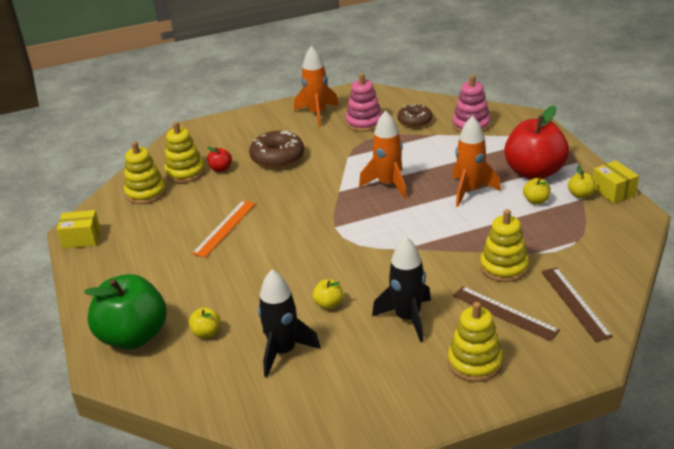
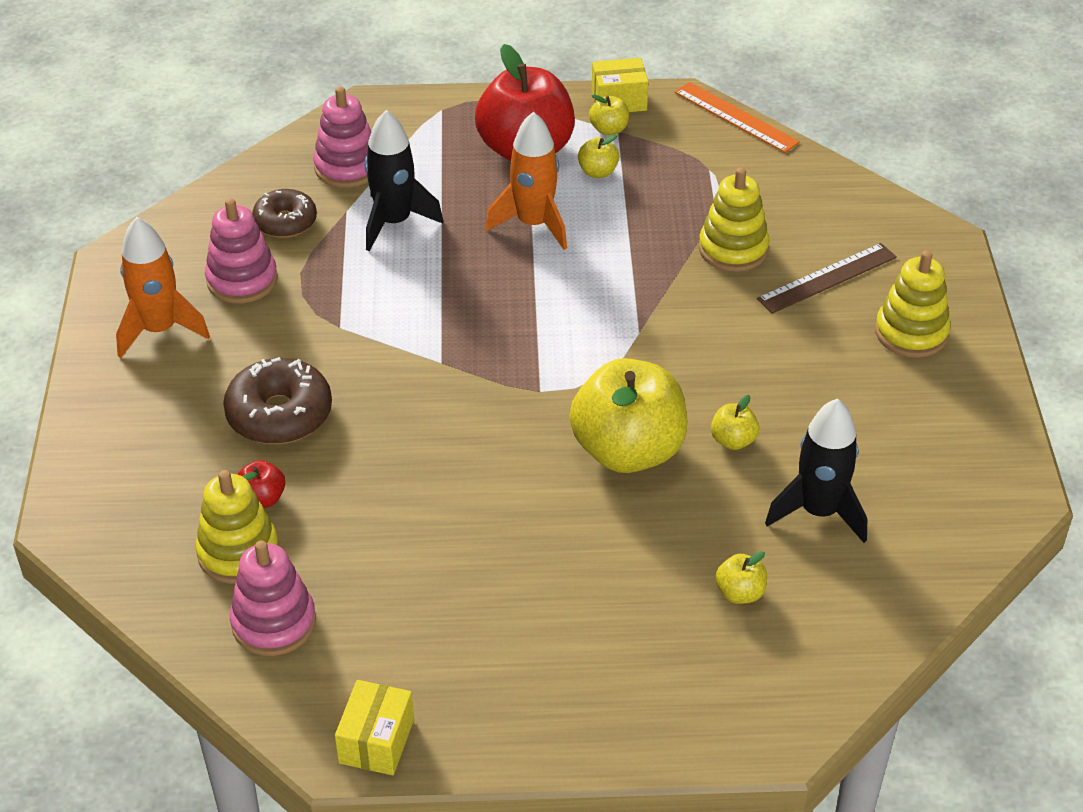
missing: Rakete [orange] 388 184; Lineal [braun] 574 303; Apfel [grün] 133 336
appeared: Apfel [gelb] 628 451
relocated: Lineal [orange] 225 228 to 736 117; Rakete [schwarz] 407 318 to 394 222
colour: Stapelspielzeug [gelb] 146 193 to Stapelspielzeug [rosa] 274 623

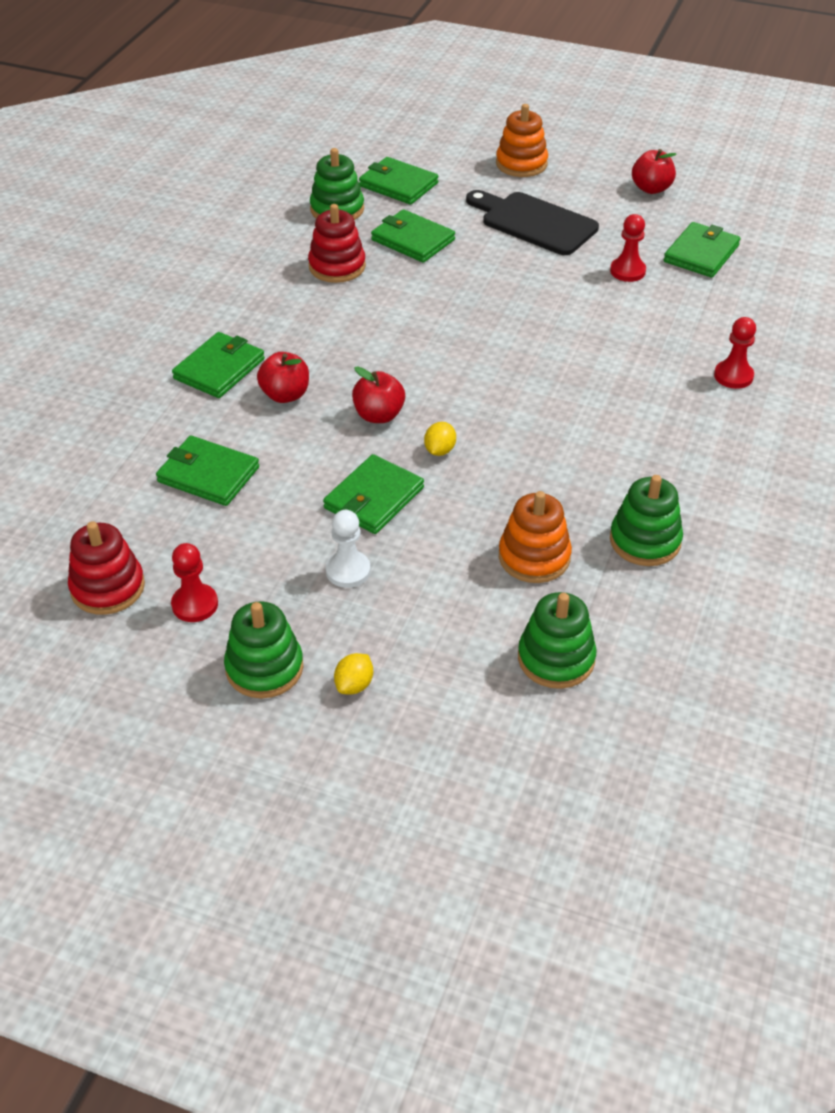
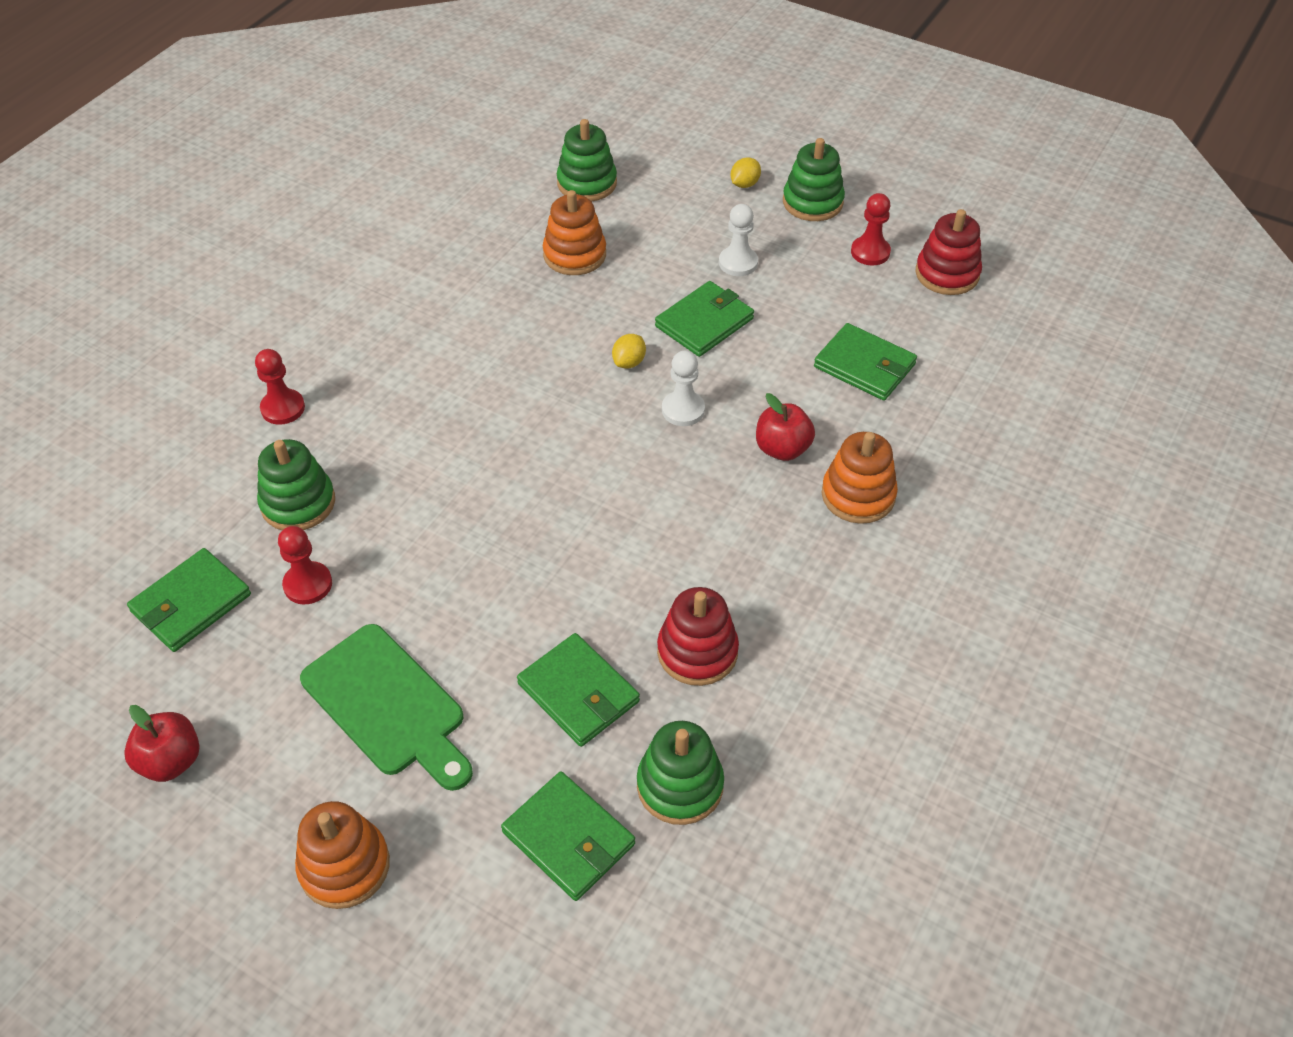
relocated: Stapelspielzeug [grün] 645 541 to 298 503
exchanged: Geldbörse [grün] 219 369 to Stapelspielzeug [orange] 858 495; Apfel [rot] 379 415 to Bauer [weiß] 683 410
colour: Schneidebrett [schwarz] 534 222 to Schneidebrett [grün] 388 705

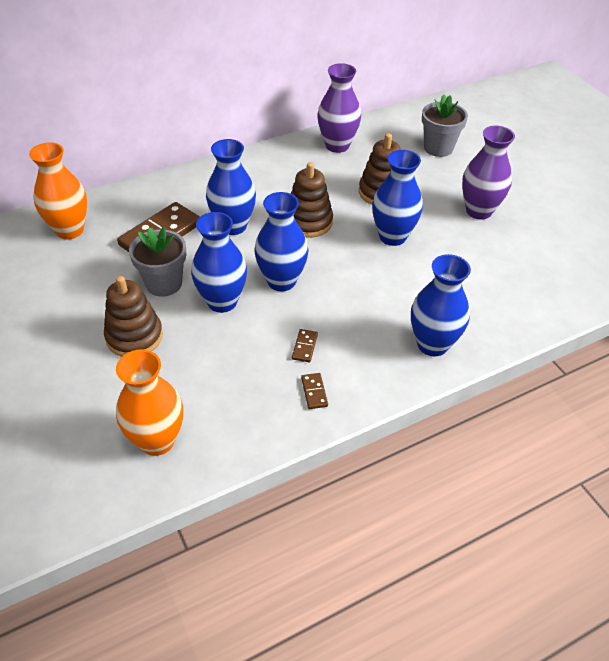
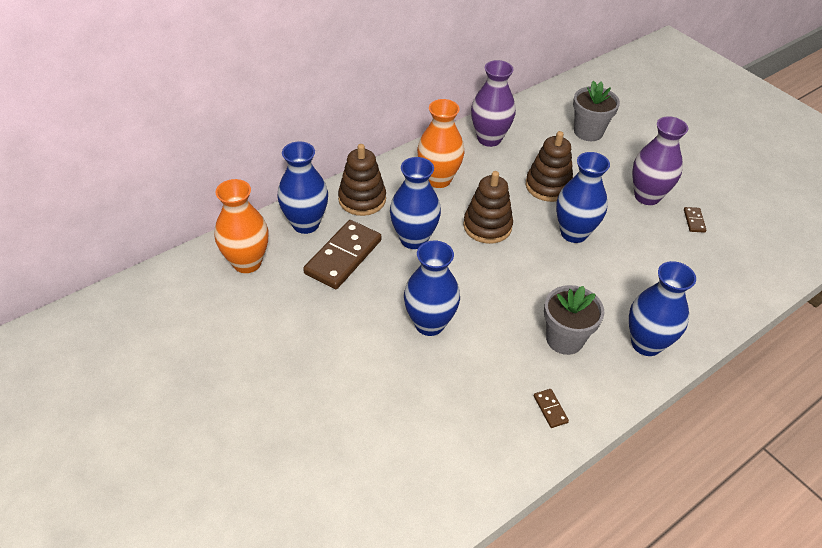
relocated: Vase [blau] 281 281 to 305 224; Blumentopf [grau] 164 283 to 564 339; Stapelspielzeug [braun] 134 336 to 362 199; Dominostein [braun] 304 347 to 694 221; Vase [orange] 157 440 to 438 179

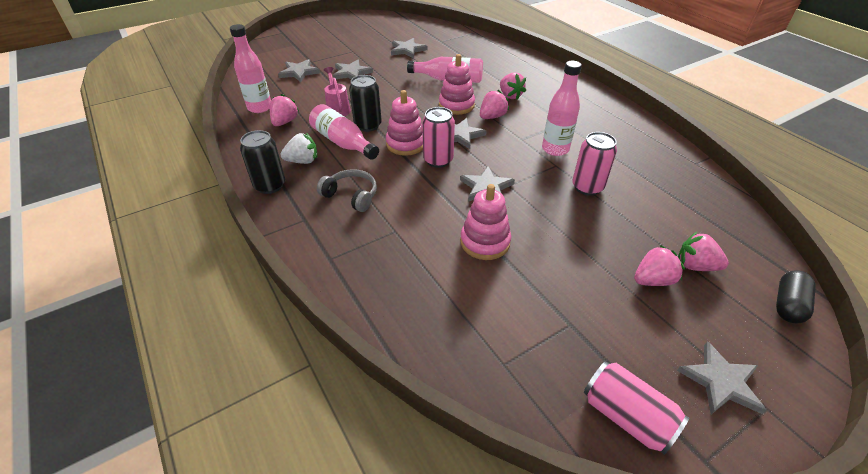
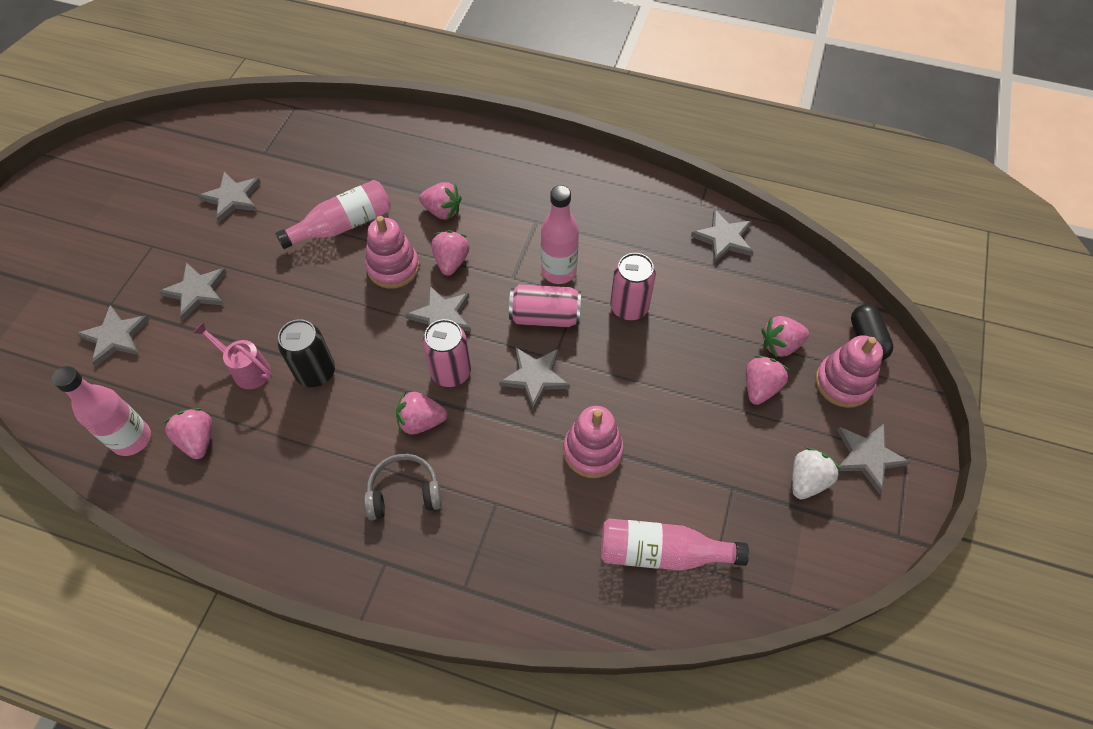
missing: Dose [schwarz] 270 185
appeared: Stern [grau] 723 238; Erdbeere [rosa] 421 421
relocated: Stapelspielzeug [rosa] 406 144 to 843 383; Flasche [rosa] 343 142 to 662 552; Erdbeere [weiß] 302 161 to 807 480; Dose [rosa] 626 416 to 545 317

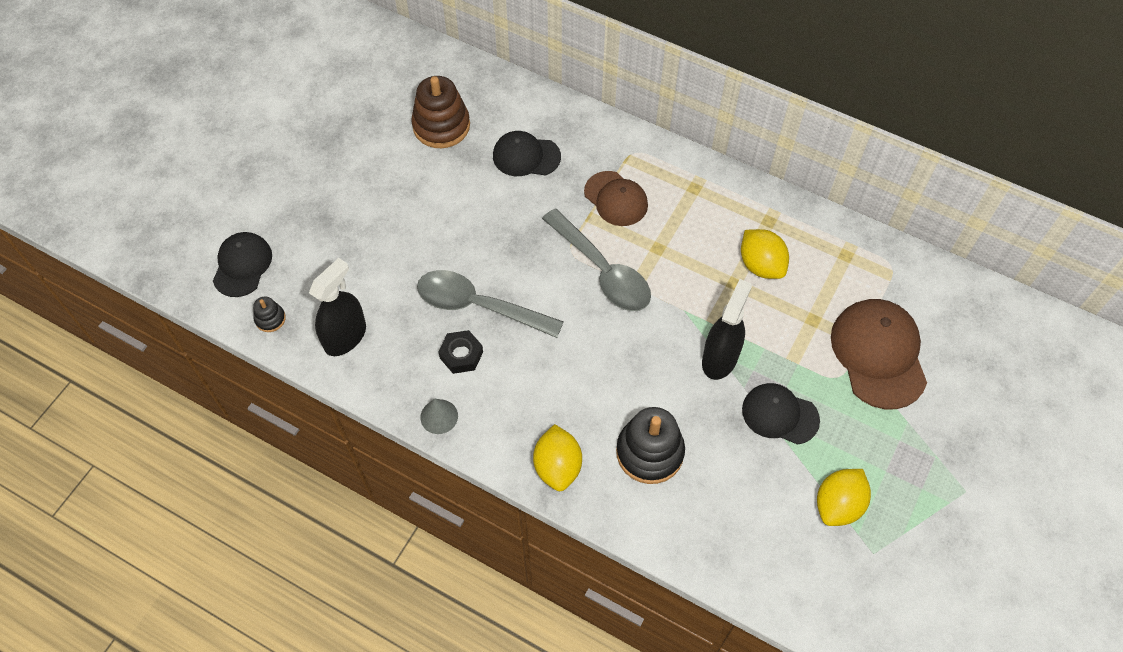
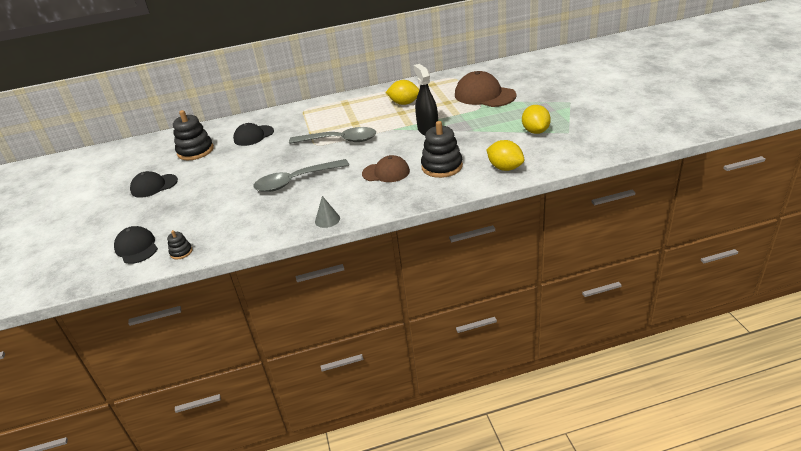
missing: Sprühflasche [schwarz] 345 337; Sechskantmutter [schwarz] 461 355
relocated: Kappe [braun] 616 199 to 386 172; Kappe [schwarz] 780 414 to 154 186; Zitrone [gelb] 557 466 to 505 168
colour: Stapelspielzeug [braun] 441 126 to Stapelspielzeug [schwarz] 195 151

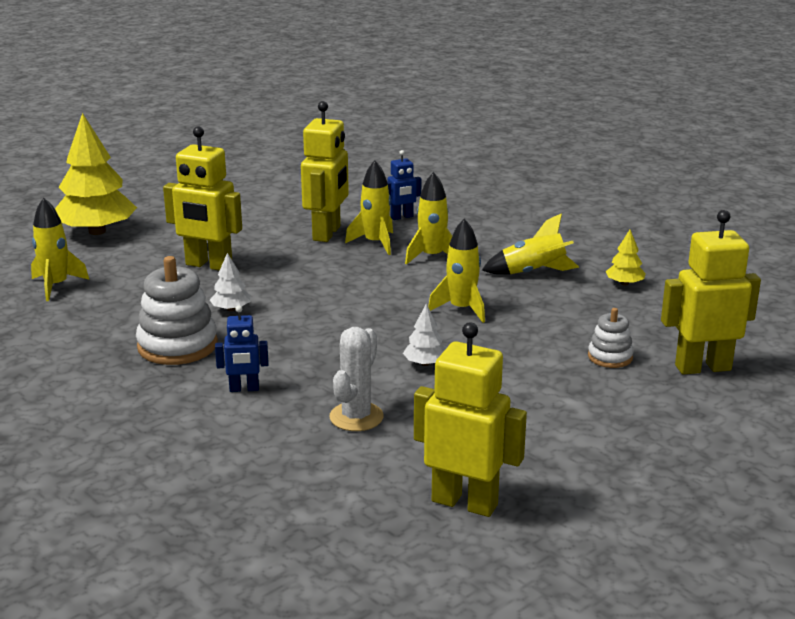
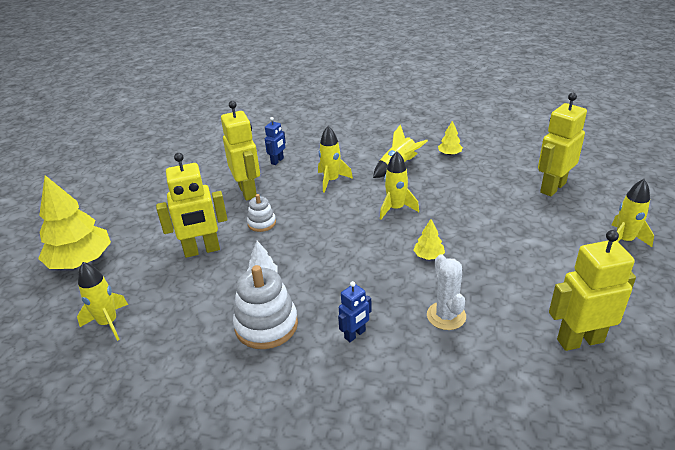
relocated: Rakete [gelb] 375 243 to 624 240; Stapelspielzeug [weiß] 610 357 to 262 223
colour: Baum [weiß] 425 363 to Baum [gelb] 428 256

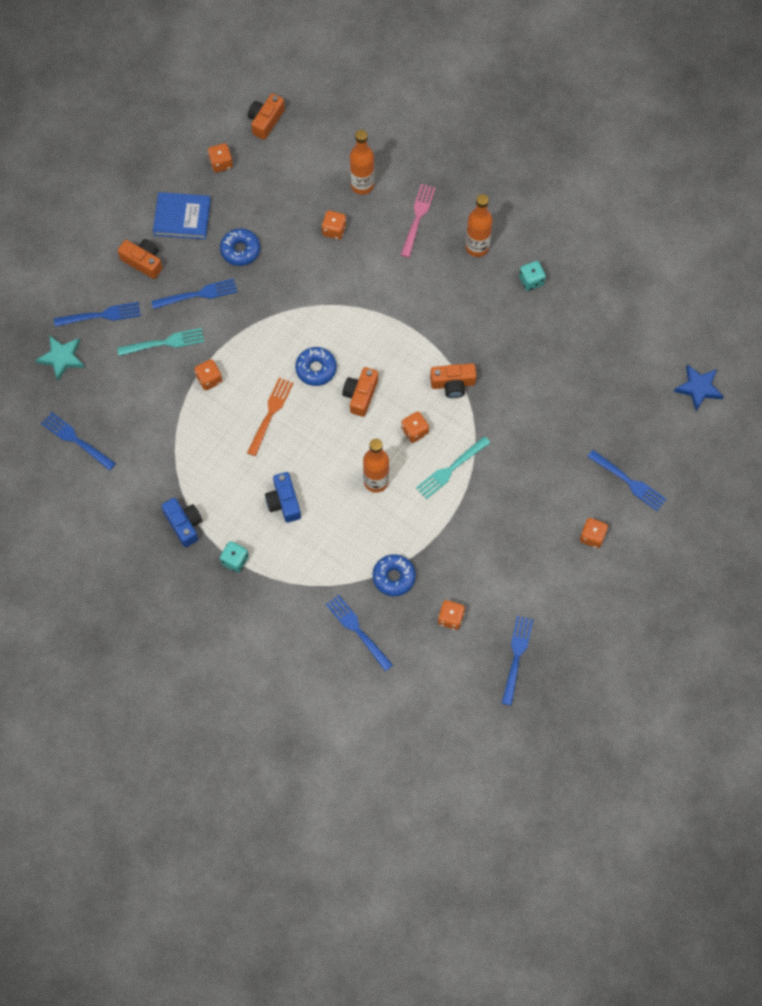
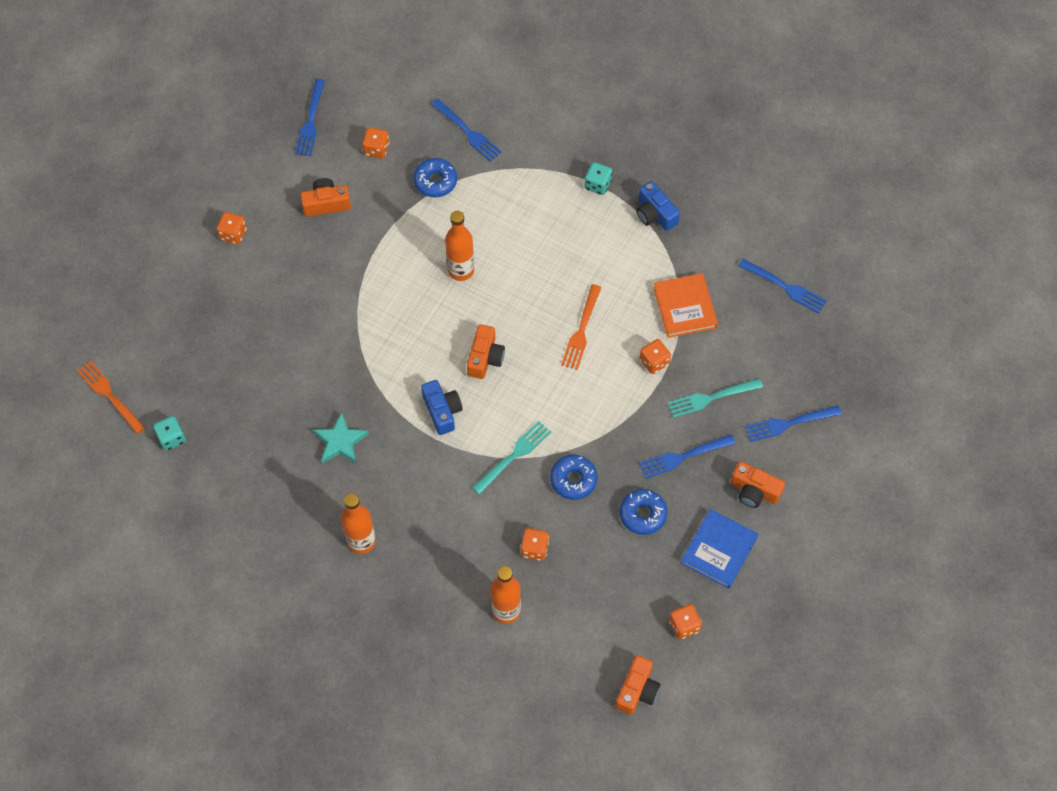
missing: Gabel [rosa] 418 218; Spielwürfel [orange] 414 431; Gabel [blau] 629 482
appeared: Buch [orange] 685 307
relocated: Spielwürfel [türkis] 531 281 to 171 438; Stern [türkis] 62 358 to 340 441; Donut [blau] 316 369 to 573 480; Kamera [orange] 453 384 to 326 203; Gabel [türkis] 451 469 to 514 455; Kamera [blau] 284 502 to 442 411
exchanged: Stern [blau] 698 388 to Gabel [orange] 109 395
spun: Buch [blau] 182 217 = 719 550 60 degrees counterclockwise

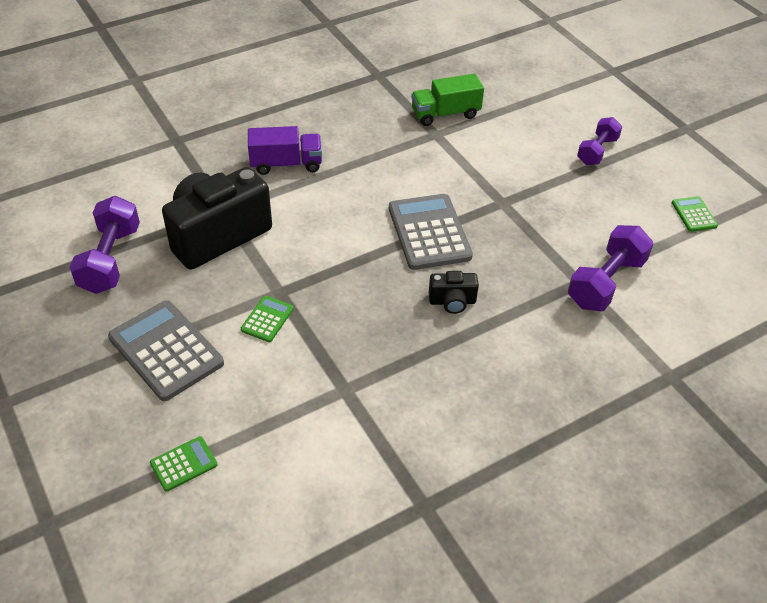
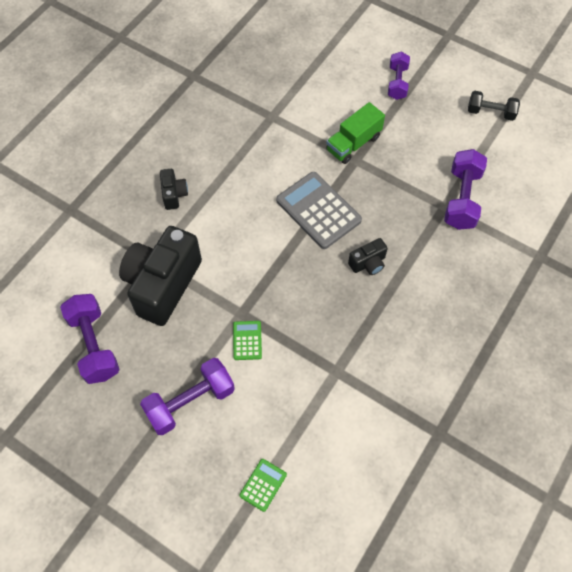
relocated: Lastwagen [grün] 445 114 to 353 143
exchanged: Lastwagen [lila] 286 164 to Kamera [schwarz] 174 194; Taschenrechner [grün] 694 214 to Hantel [schwarz] 490 112; Taschenrechner [grau] 166 350 to Hantel [lila] 190 402

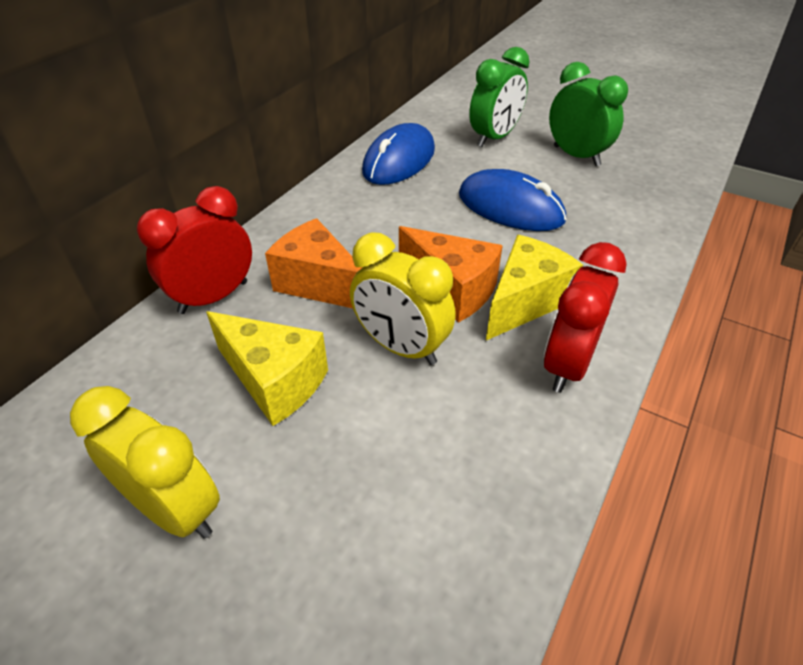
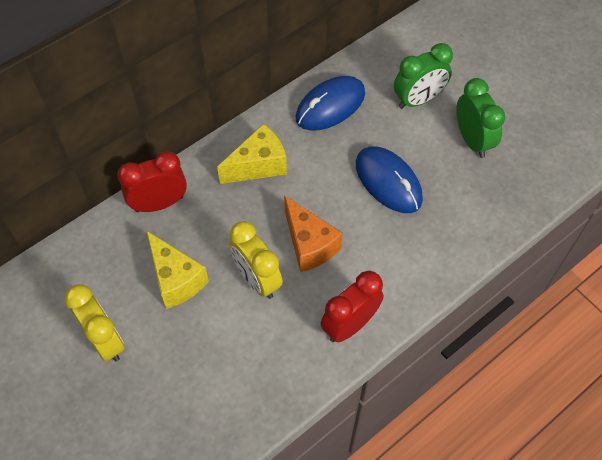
missing: Käse [orange] 319 284
relocated: Käse [gelb] 524 302 to 258 165

